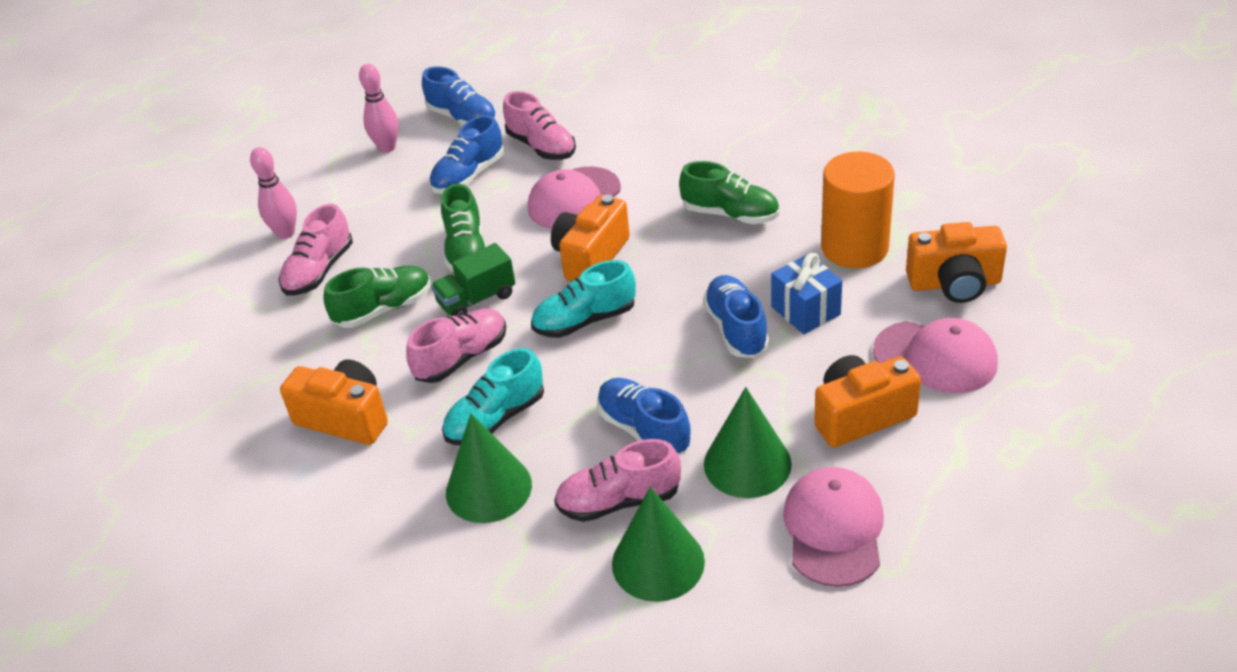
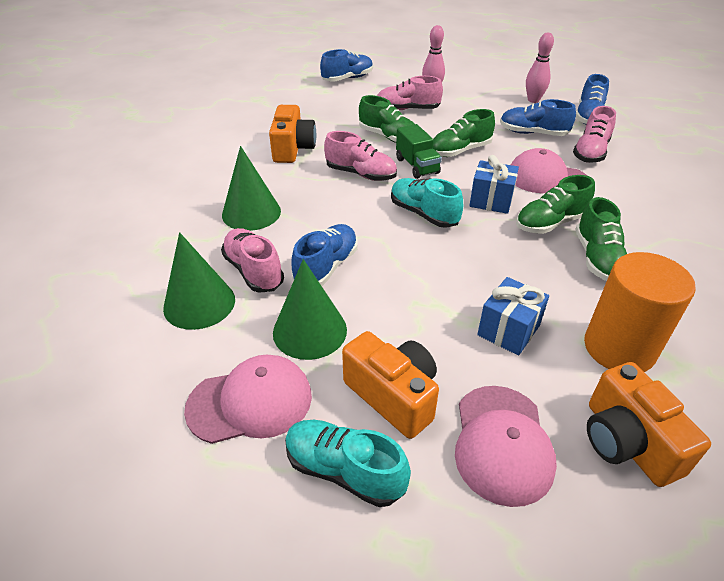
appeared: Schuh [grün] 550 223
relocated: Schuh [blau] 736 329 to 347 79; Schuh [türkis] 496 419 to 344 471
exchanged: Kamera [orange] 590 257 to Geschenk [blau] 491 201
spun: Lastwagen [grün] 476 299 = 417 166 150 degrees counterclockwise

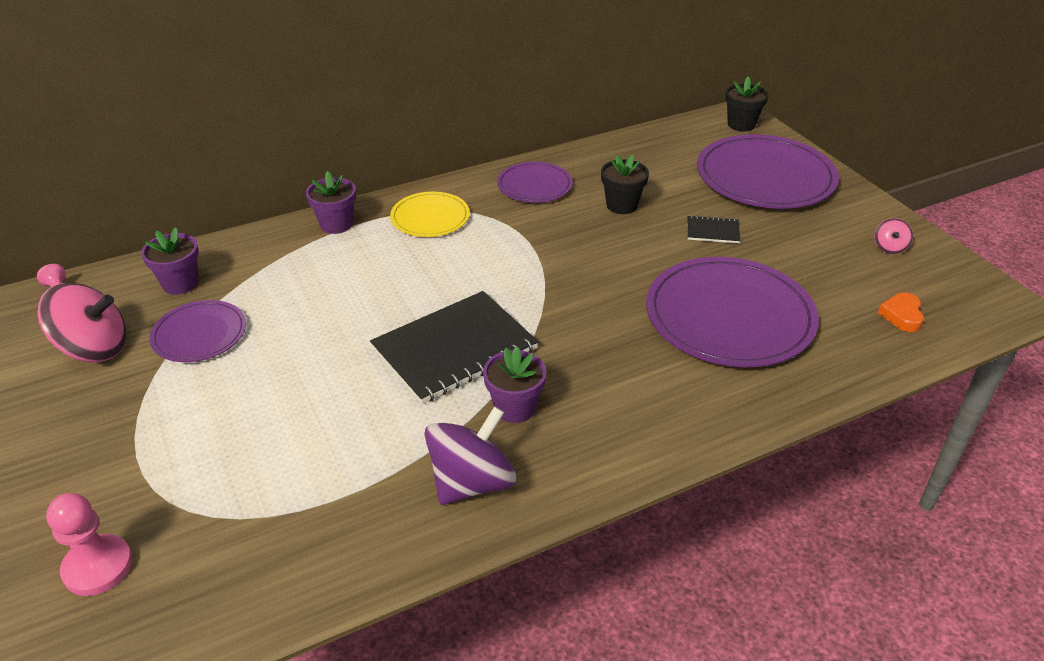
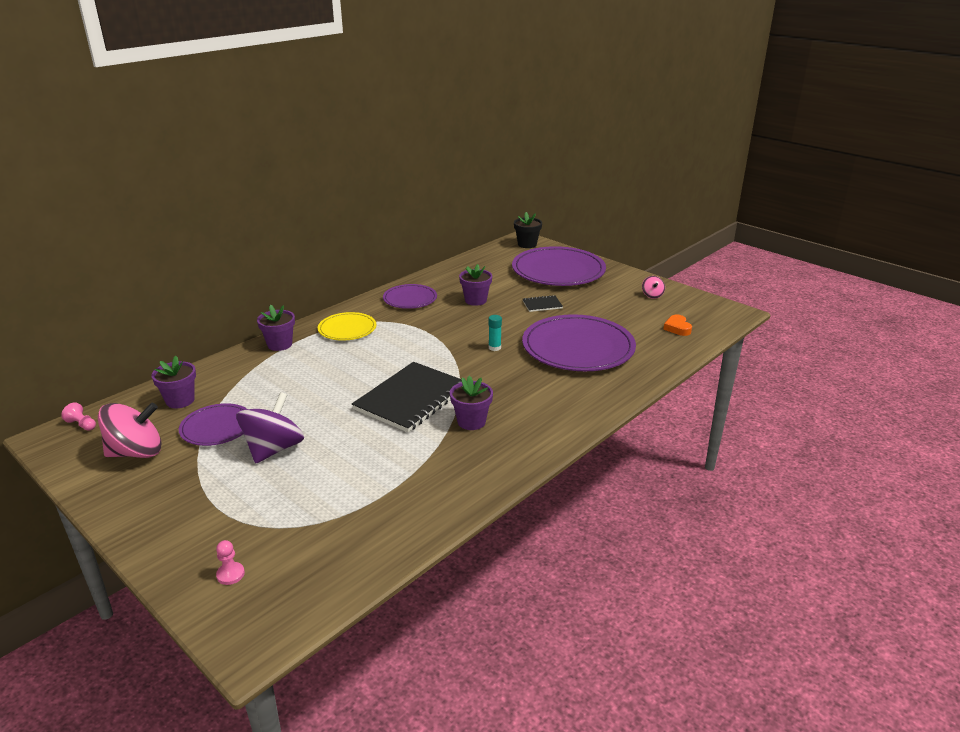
appeared: Klebestift [türkis] 494 348
relocated: Kreisel [lila] 471 482 to 273 449
colour: Blumentopf [schwarz] 621 205 to Blumentopf [lila] 475 300
size: Bauer [rosa] 98 567 = 230 574 x0.54

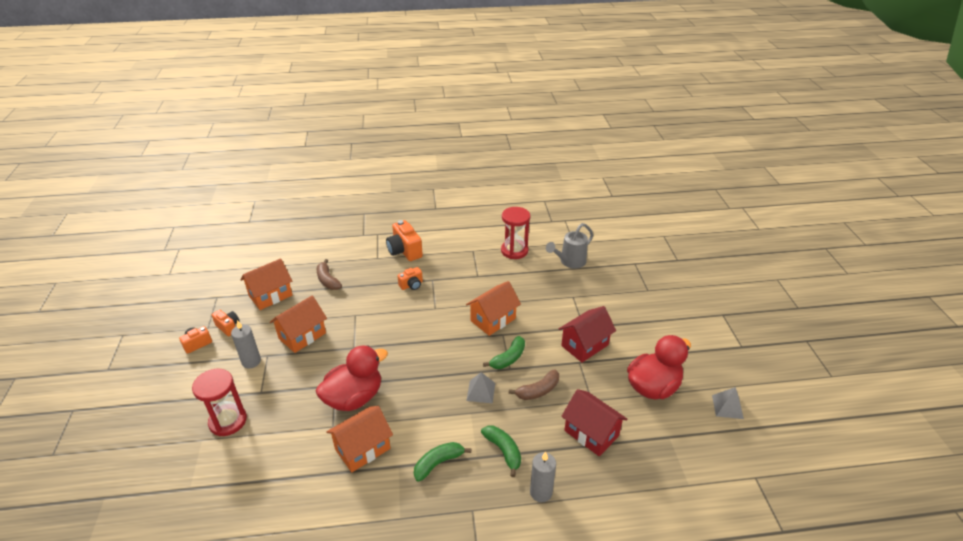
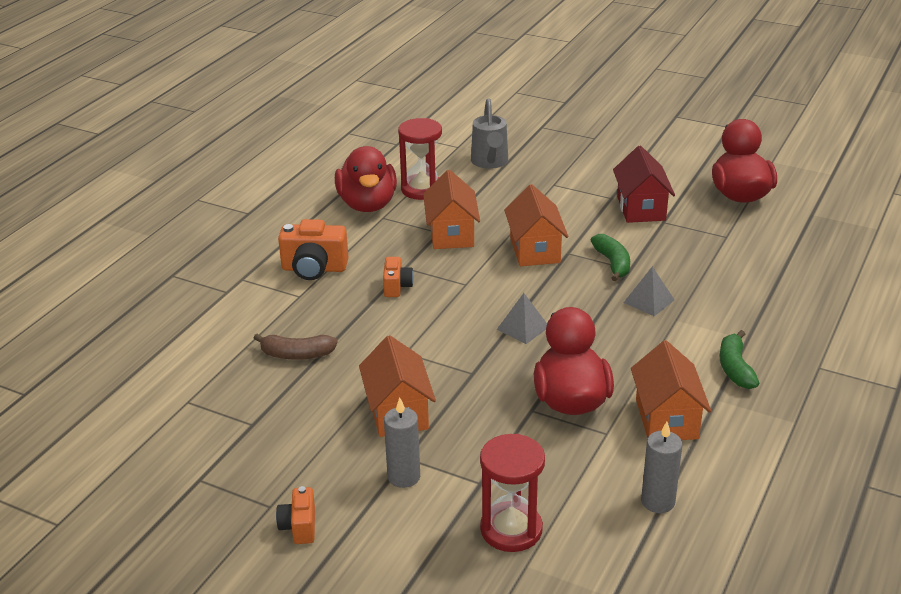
missing: Kamera [orange] 228 327; Banane [braun] 538 390; Haus [rot] 591 433; Banane [grün] 503 451
appeared: Ente [rot] 367 204
relocated: Haus [orange] 270 295 to 451 234; Pyramide [grau] 727 406 to 522 328; Kerze [grau] 541 492 to 658 501

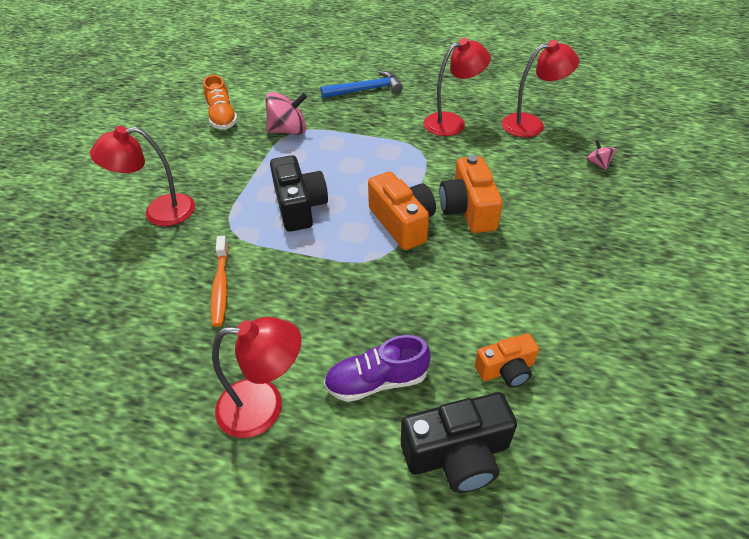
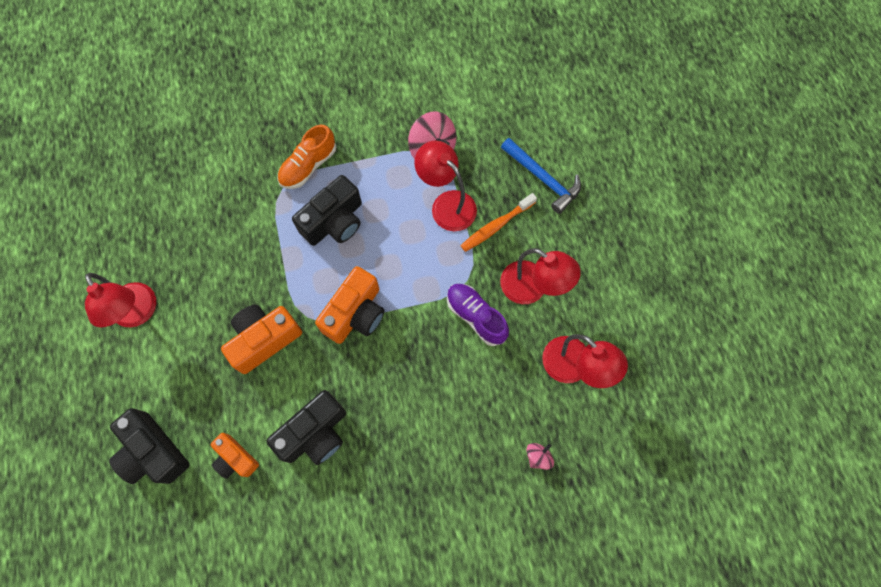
appeared: Kamera [schwarz] 315 433
relocated: Schuh [orange] 222 117 to 308 166; Lampe [rot] 159 212 to 447 204; Kamera [orange] 468 209 to 264 340; Zahnbürste [orange] 221 286 to 496 226; Schuh [lila] 376 381 to 476 316

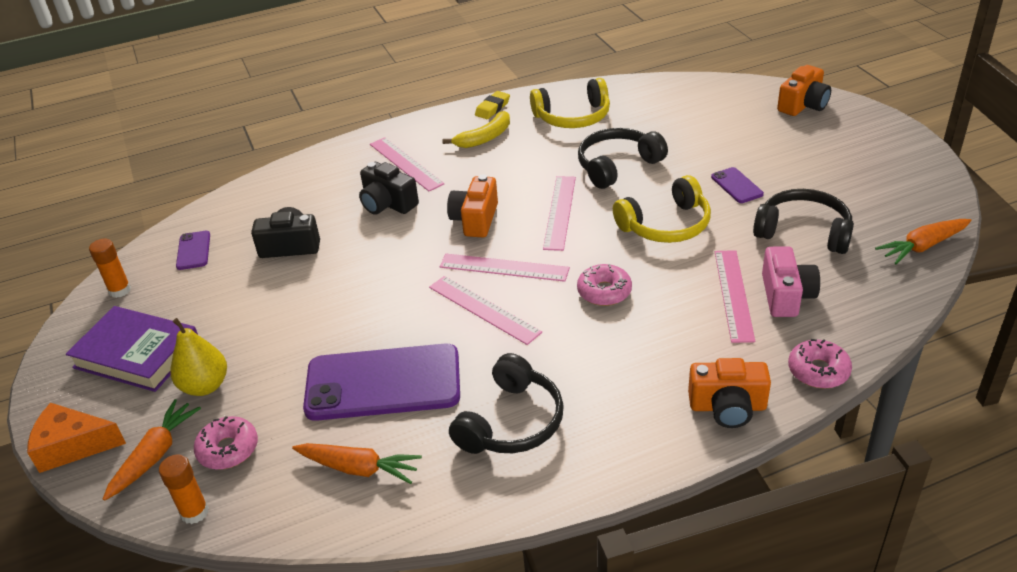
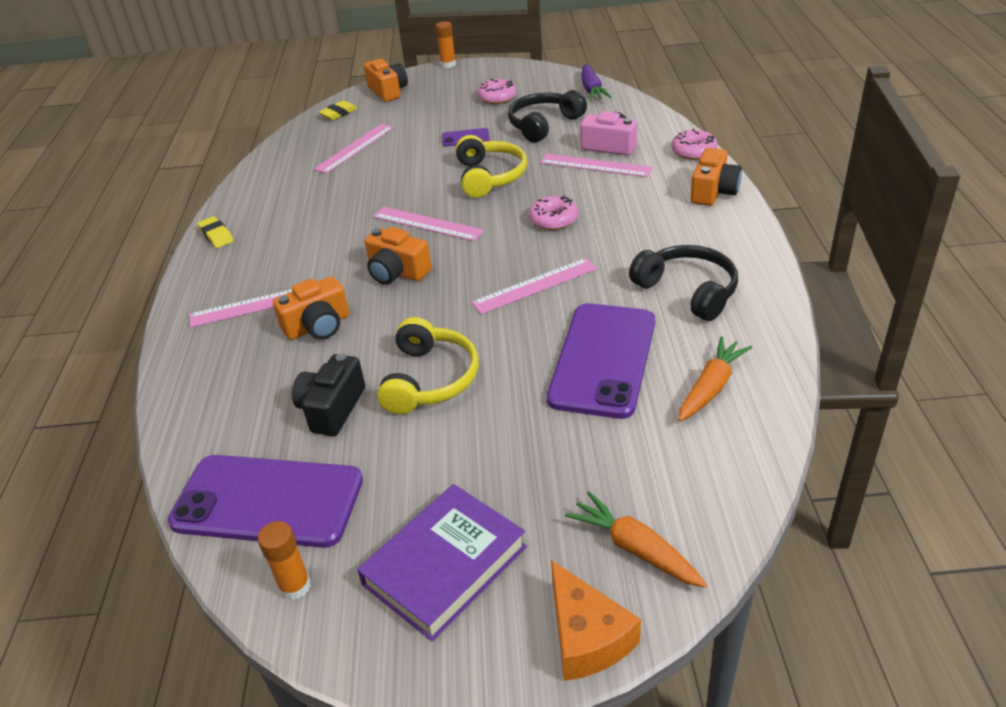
missing: Banane [gelb] 484 138; Kopfhörer [schwarz] 617 166; Birne [gelb] 205 386
appeared: Radiergummi [gelb] 338 113
relocated: Kopfhörer [gelb] 573 117 to 429 379; Lineal [rosa] 504 268 to 355 148; Donut [rosa] 228 449 to 497 97; Klebestift [orange] 194 512 to 448 64
colour: Kamera [schwarz] 387 203 to Kamera [orange] 318 326; Karotte [orange] 922 246 to Karotte [lila] 592 90
spun: Käse [orange] 73 446 = 586 636 45 degrees counterclockwise
size: Handy [lila] 193 250 = 267 501 x2.31

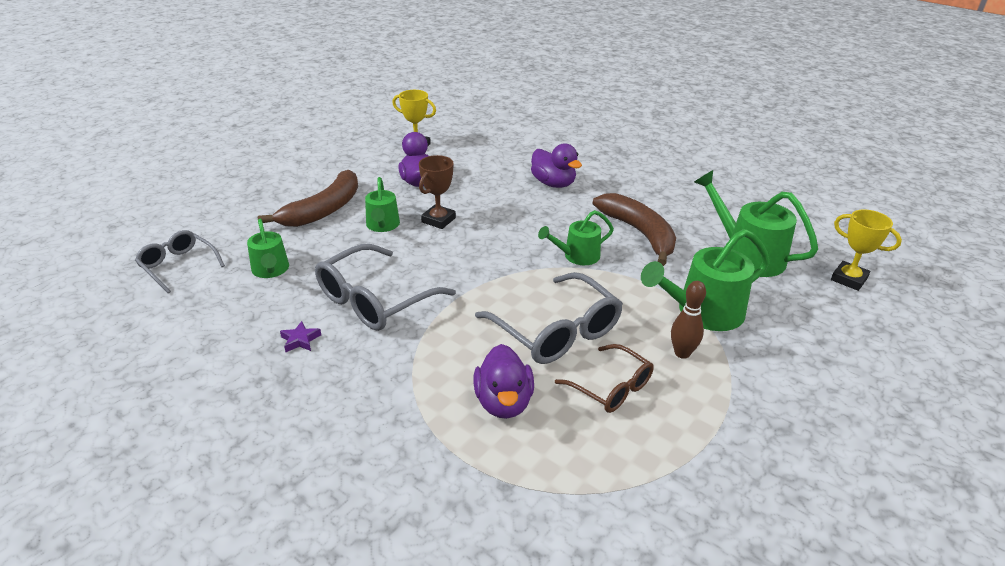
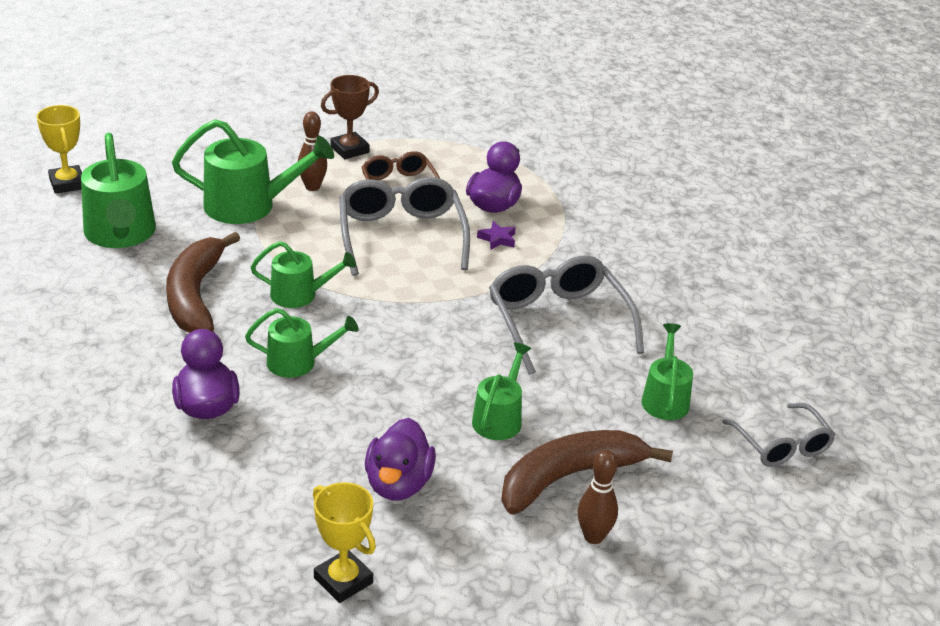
appeared: Gießkanne [grün] 298 362; Bowlingkegel [braun] 593 537
relocated: Pokal [braun] 438 220 to 349 149; Stern [lila] 300 340 to 497 239
spun: Brille [grau] 375 300 = 558 322 90 degrees counterclockwise

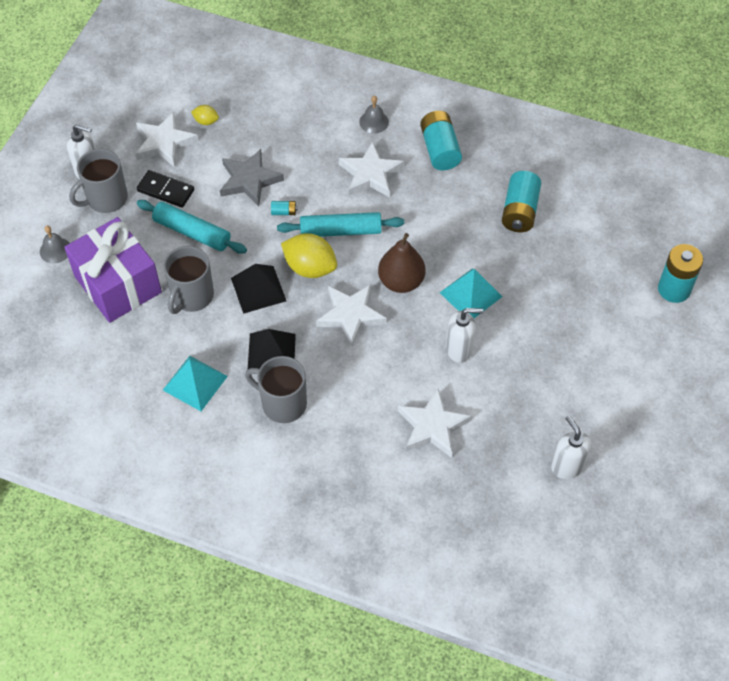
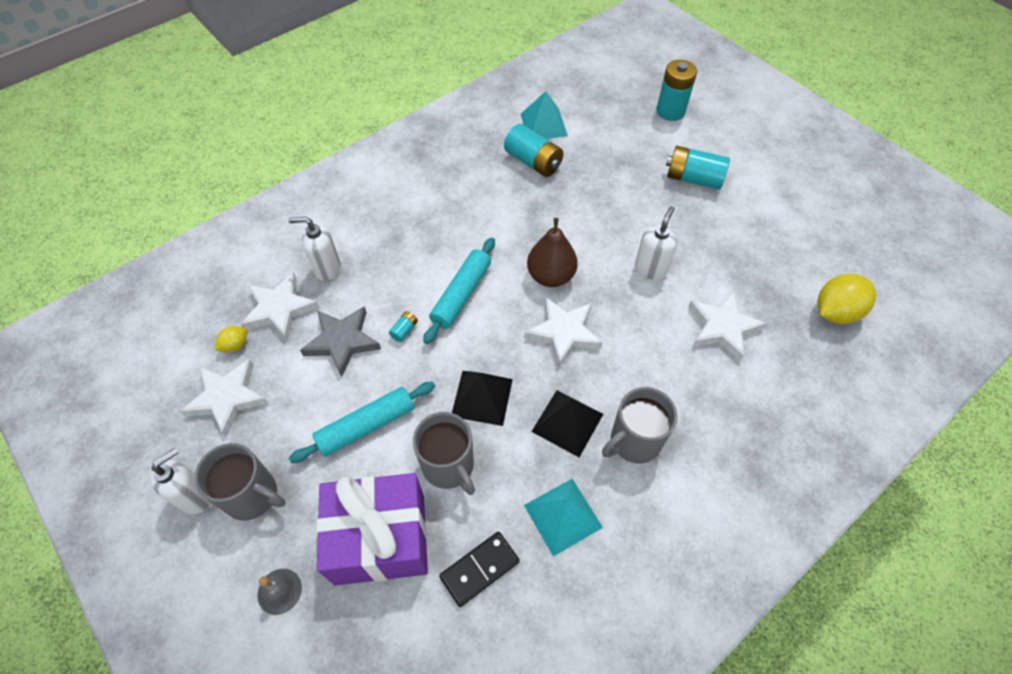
missing: Glocke [grau] 374 122
relocated: Batterie [türkis] 440 149 to 693 178; Stern [weiß] 370 174 to 280 309; Dominostein [schwarz] 165 190 to 479 569; Zitrone [gelb] 310 267 to 835 312; Pyramide [türkis] 470 294 to 543 124; Seifenspender [weiß] 567 466 to 327 268
spun: Tasse [grau] 106 199 = 252 495 60 degrees counterclockwise

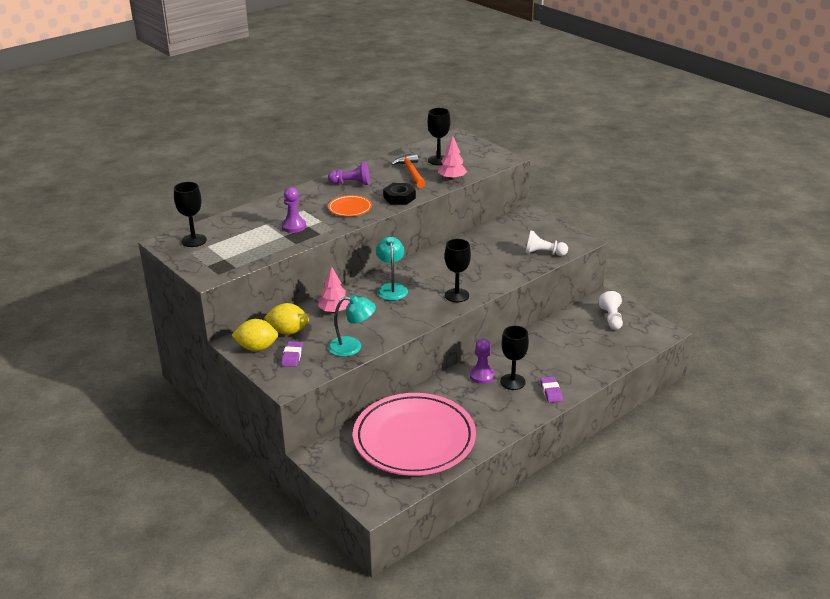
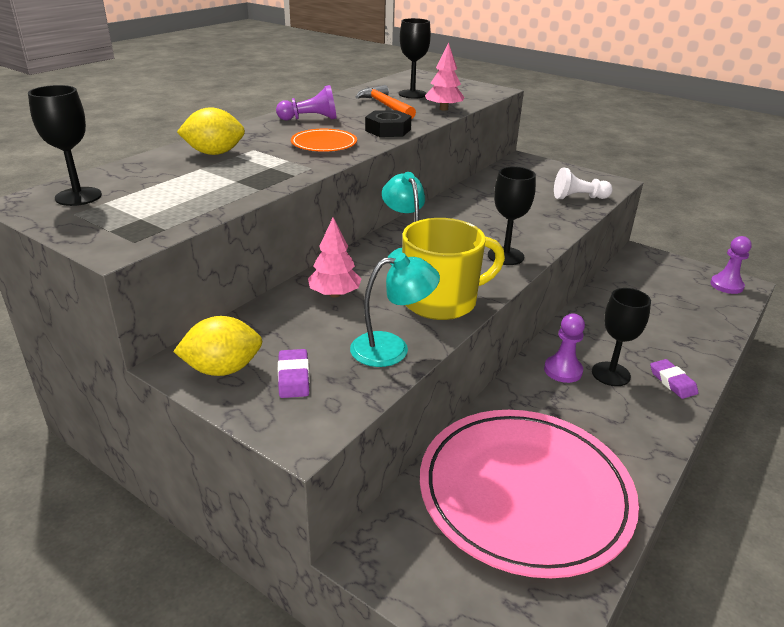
missing: Bauer [weiß] 611 318
appeared: Tasse [gelb] 441 301
relocated: Bauer [lila] 294 226 to 726 285; Zitrone [gelb] 288 331 to 214 153

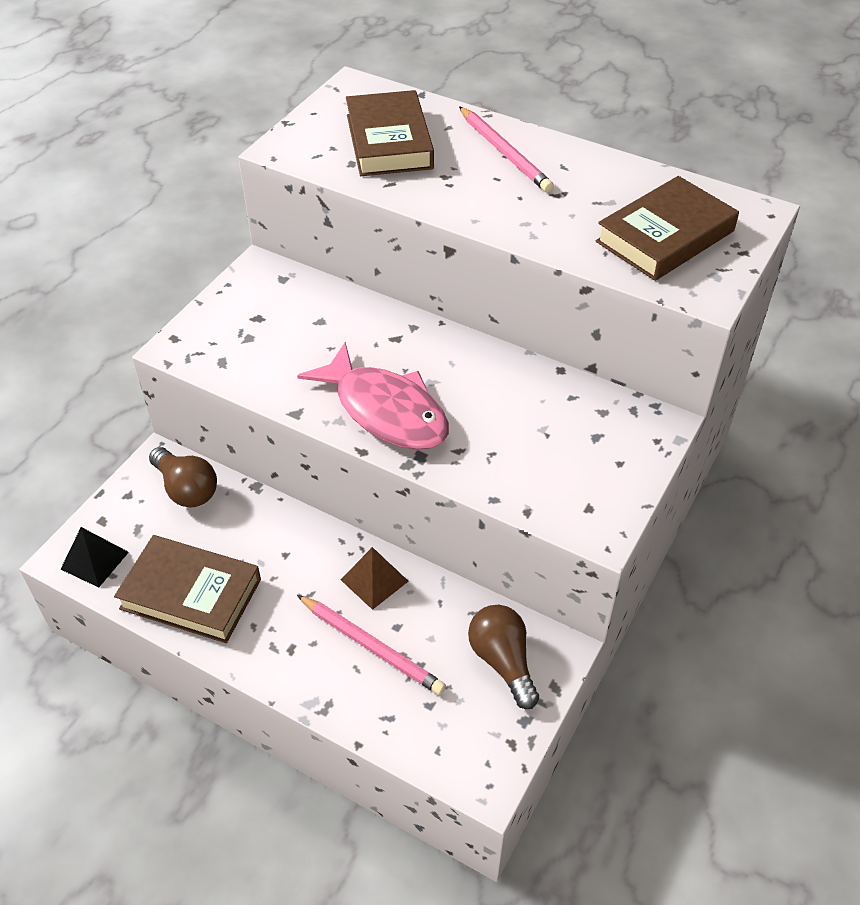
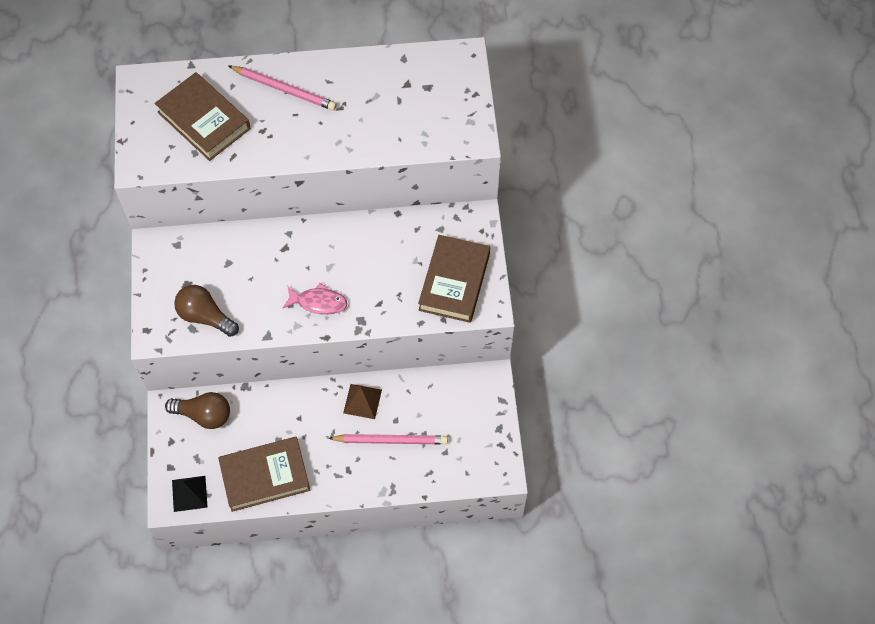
relocated: Buch [braun] 665 236 to 454 282; Glühbirne [braun] 503 661 to 205 316
size: Fisch [rosa] 386 411 = 318 302 x0.55

